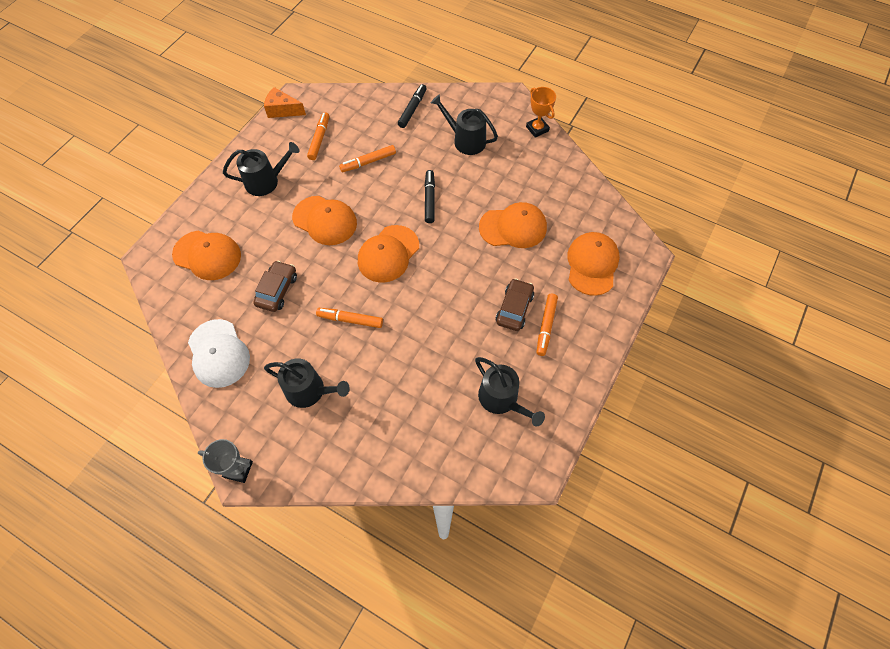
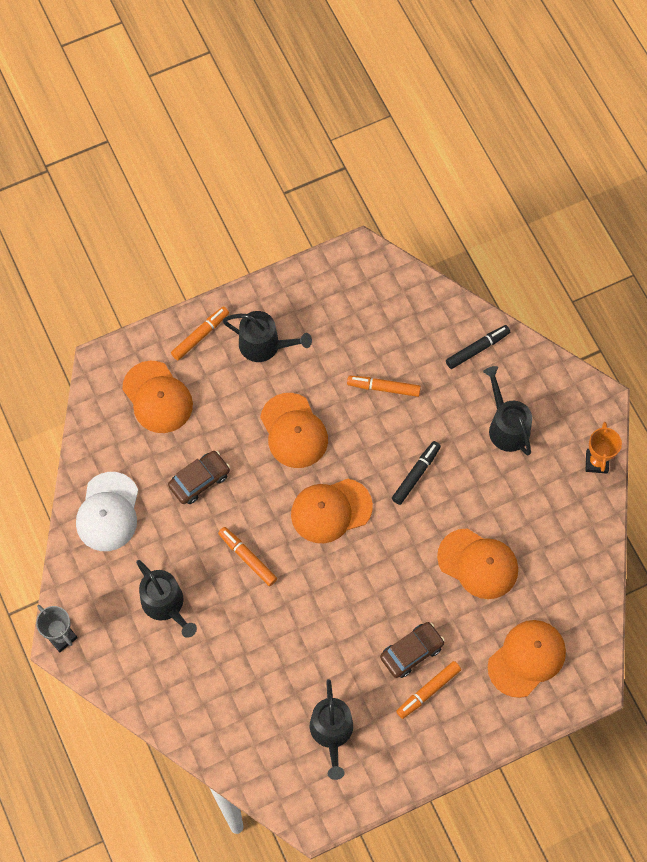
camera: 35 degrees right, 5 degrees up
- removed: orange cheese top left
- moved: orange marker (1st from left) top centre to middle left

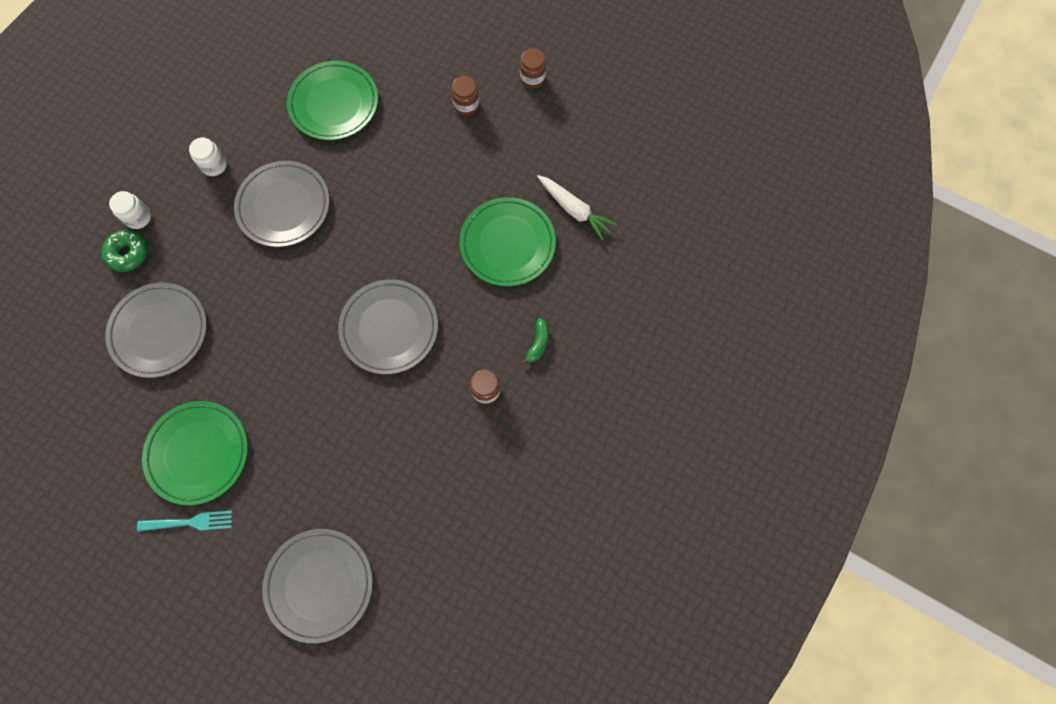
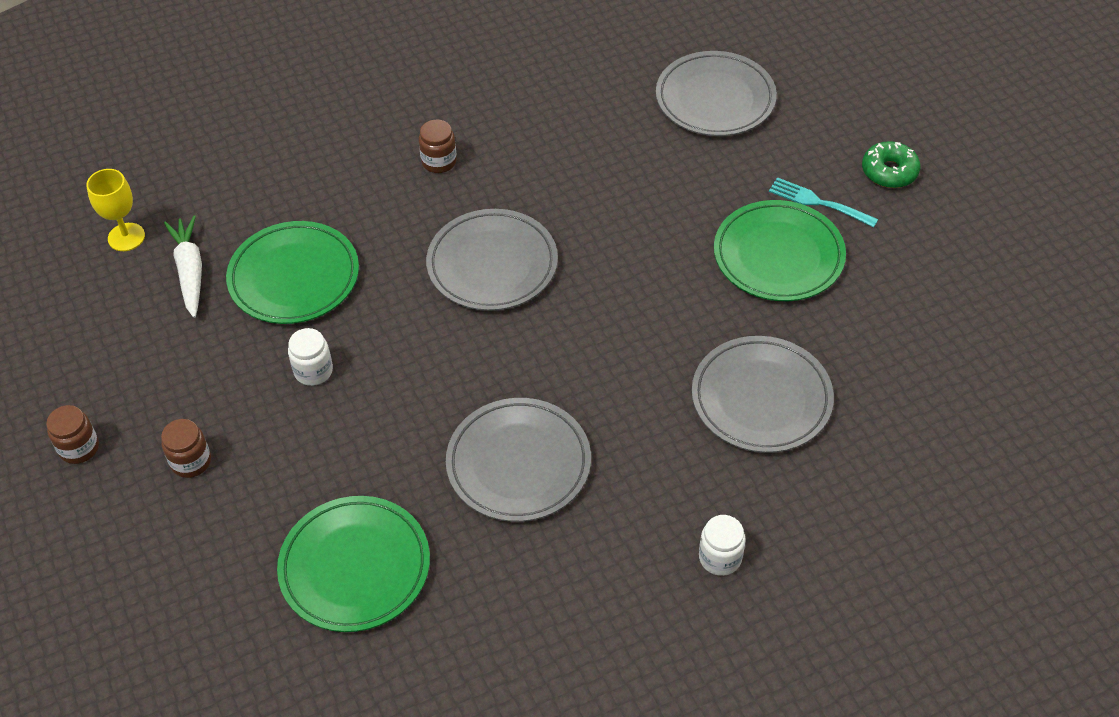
camera: 145 degrees left, 20 degrees down
- moved: white jar (2nd from left in the first image) top left to white jar (1st from left) middle left
- moved: green donut middle left to top right
- removed: green banana centre
- added: yellow goblet top left

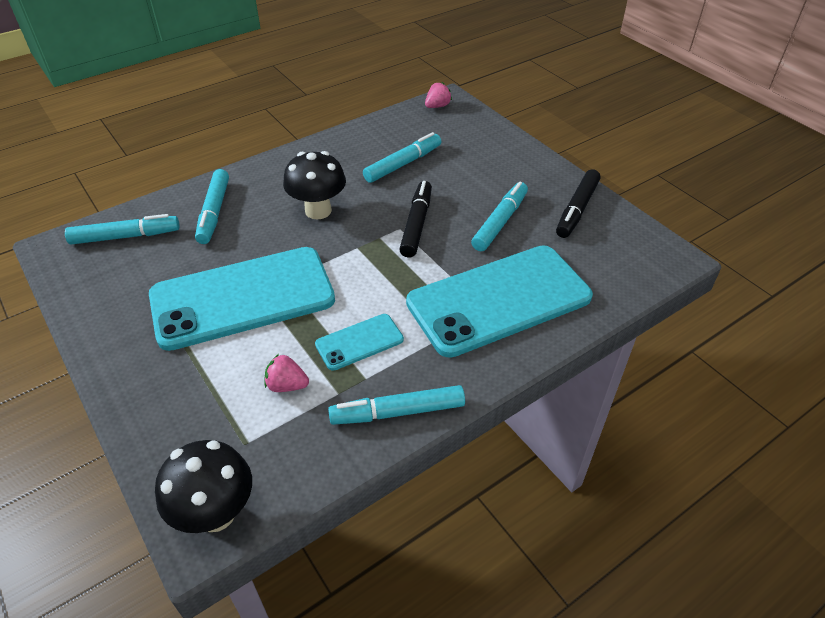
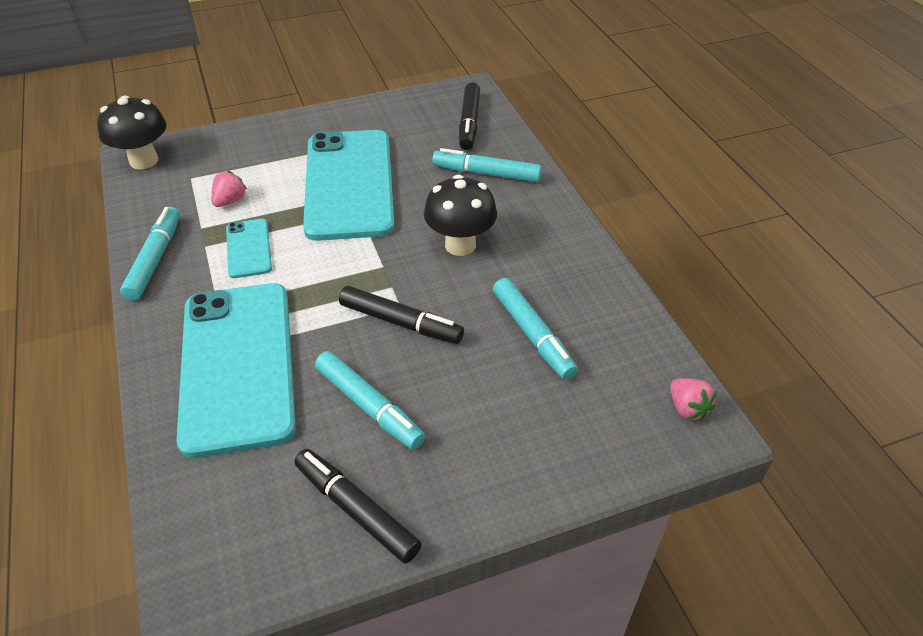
camera: 105 degrees right, 0 degrees up
- recoloured: turquoise marker (1st from left) middle left to black marker (3rd from left) top centre

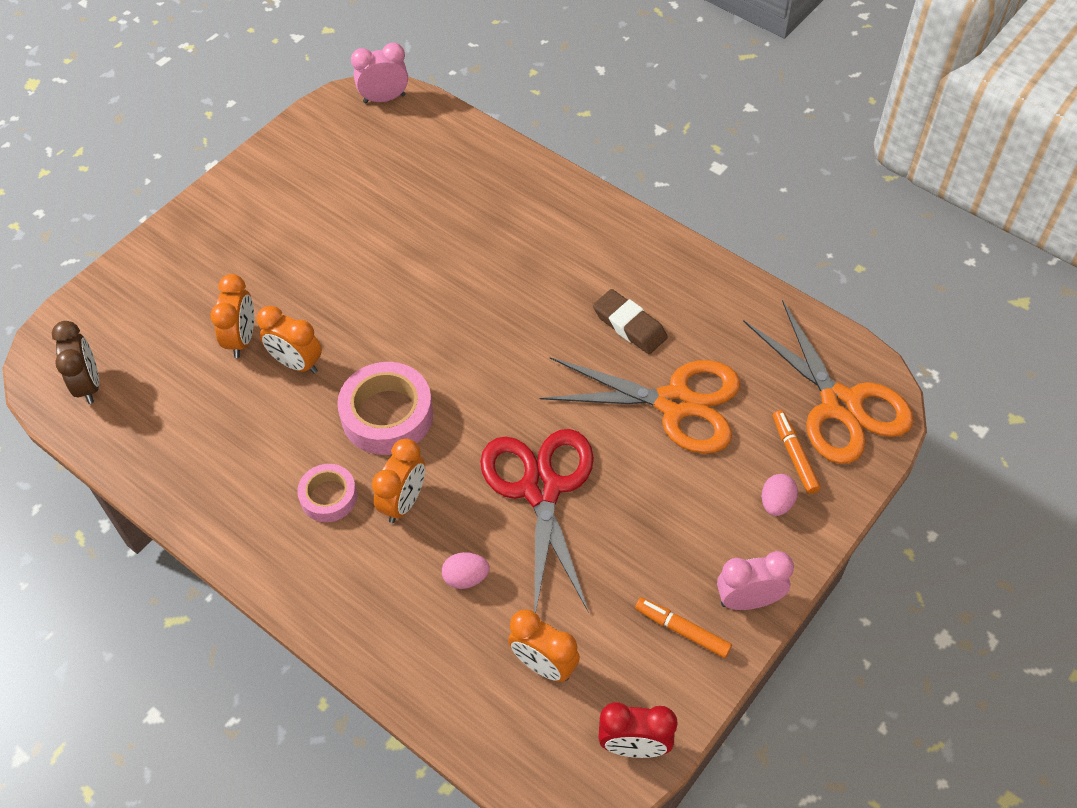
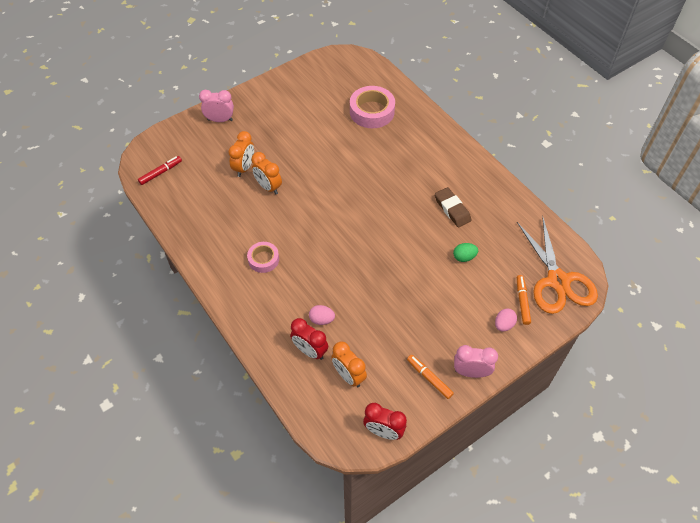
camera: 15 degrees right, 0 degrees up
- moved: pink clock (1st from left) top centre to top left
- replaced: brown clock middle left to red marker top left
- replaced: orange scissors (1st from left) centre to green egg centre
- moved: pink tape (2nd from left) centre to top centre
- removed: red scissors centre
- removed: orange clock (3rd from left) centre
- added: red clock (1st from left) centre

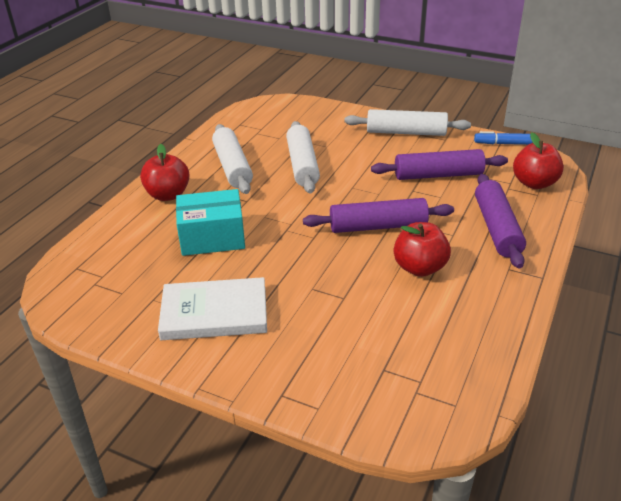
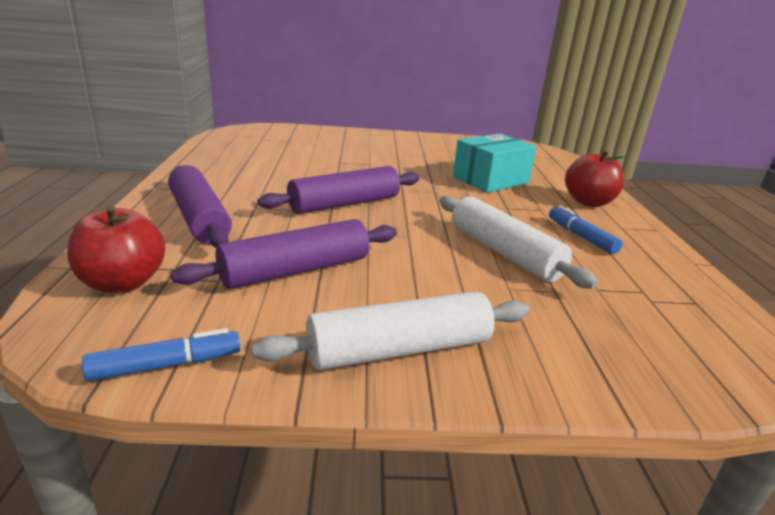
camera: 150 degrees right, 10 degrees down
- replaced: white rolling pin (1st from left) top centre to blue marker (2nd from left) middle right
- removed: red apple (2nd from left) middle right
- removed: white book centre

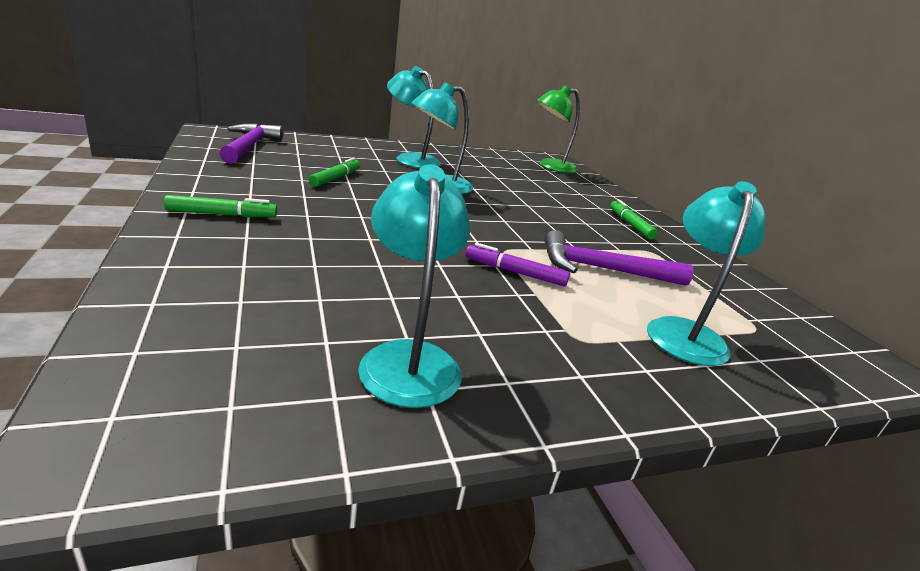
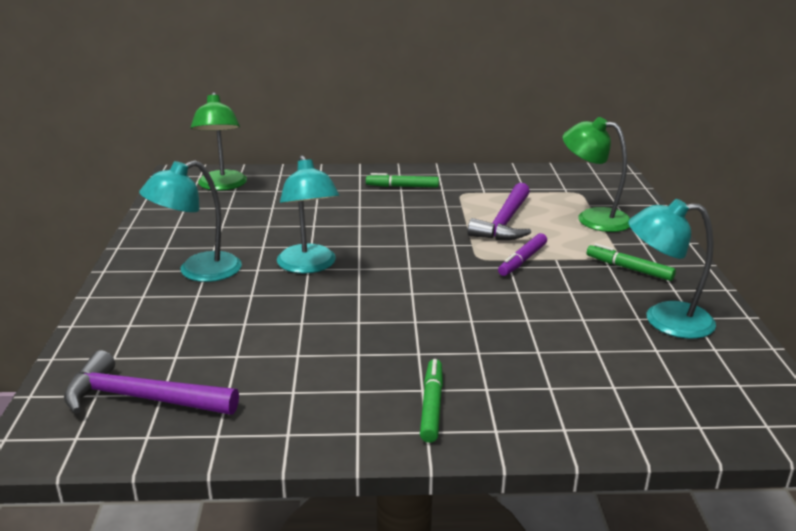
camera: 70 degrees left, 0 degrees up
- moved: green marker (2nd from left in the first image) top centre to green marker (3rd from left) middle right
- recoloured: turquoise lamp (4th from left) middle right to green lamp (2nd from left) top right

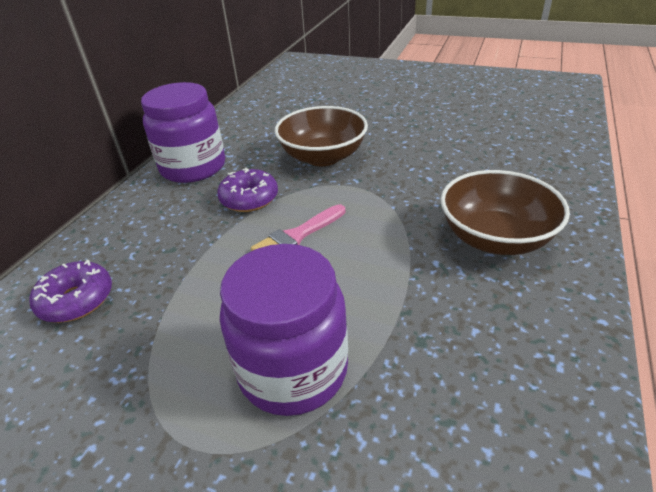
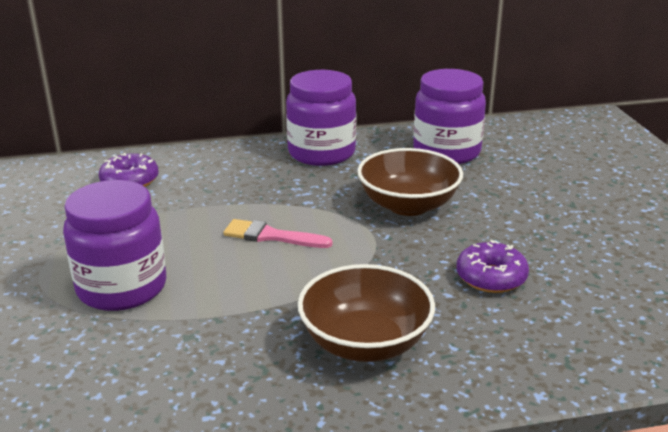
camera: 55 degrees right, 10 degrees down
- moved: purple donut (2nd from left) centre to middle right
- added: purple jar (3rd from left) top right

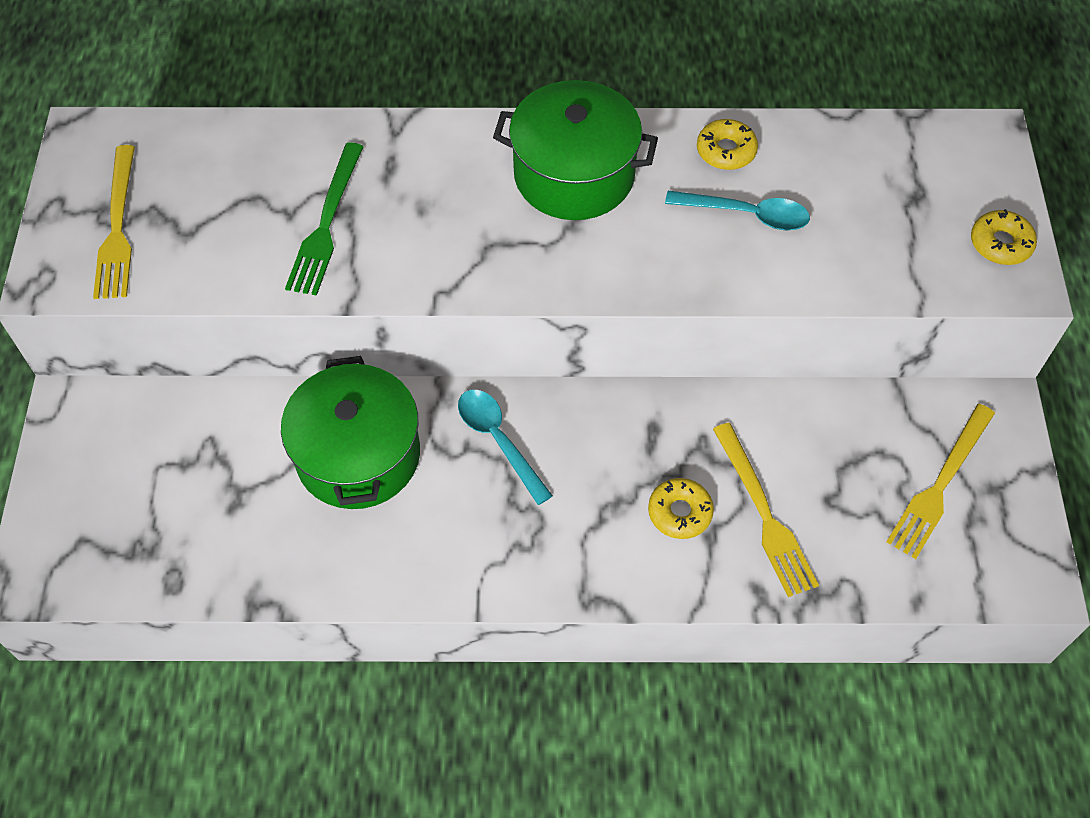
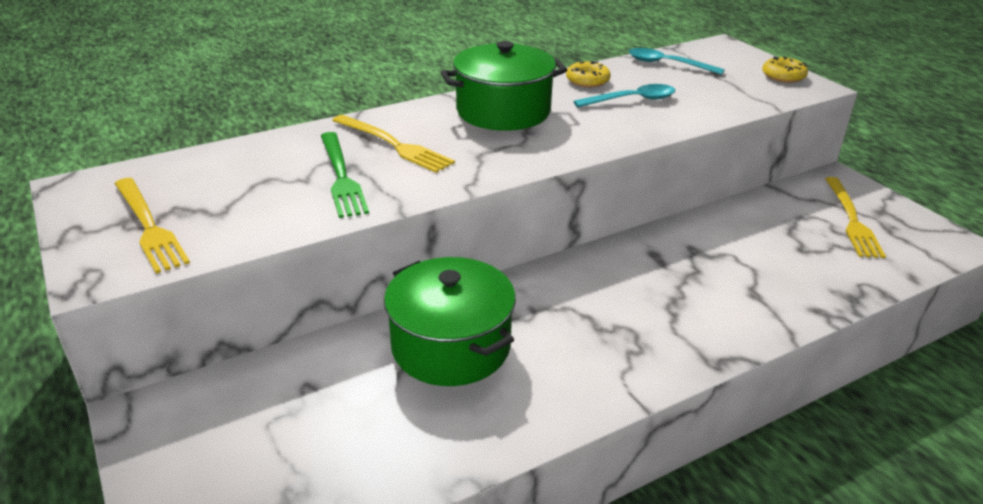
camera: 30 degrees left, 25 degrees down
- moved: turquoise spoon (1st from left in the first image) centre to turquoise spoon (2nd from left) top right
- moved: yellow fork (2nd from left) middle right to top centre
- removed: yellow donut (1st from left) centre

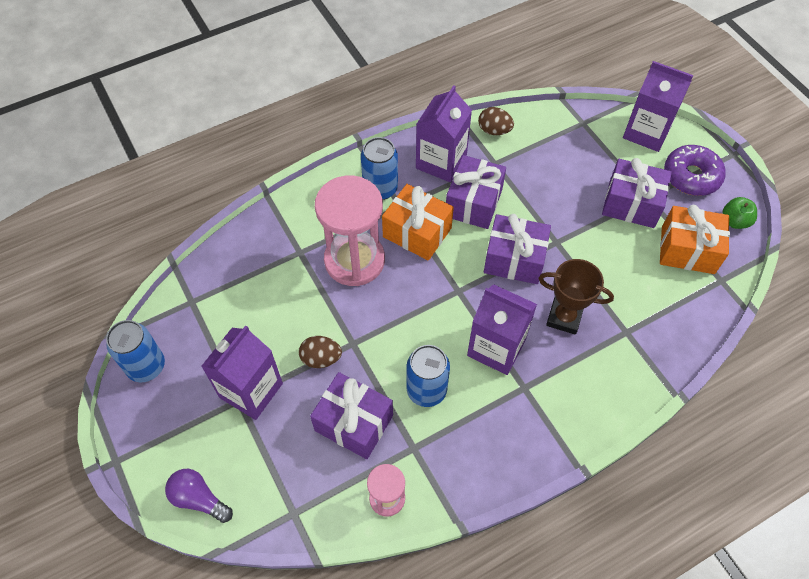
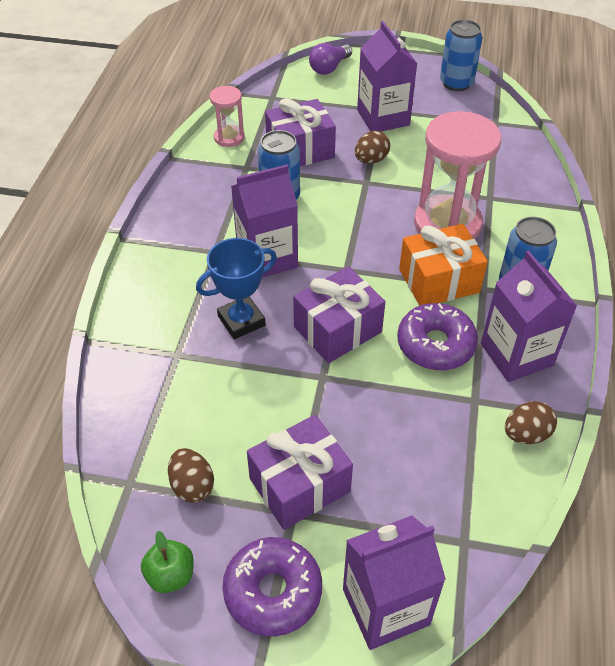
camera: 130 degrees right, 10 degrees down
- replaced: purple gift (2nd from left) top centre to purple donut (2nd from left) middle right
- replaced: orange gift (2nd from left) middle right to brown egg (1st from left) bottom left
- recoloured: brown trophy middle right to blue trophy centre
- turned: purple light bulb bottom left = top centre 150 degrees clockwise

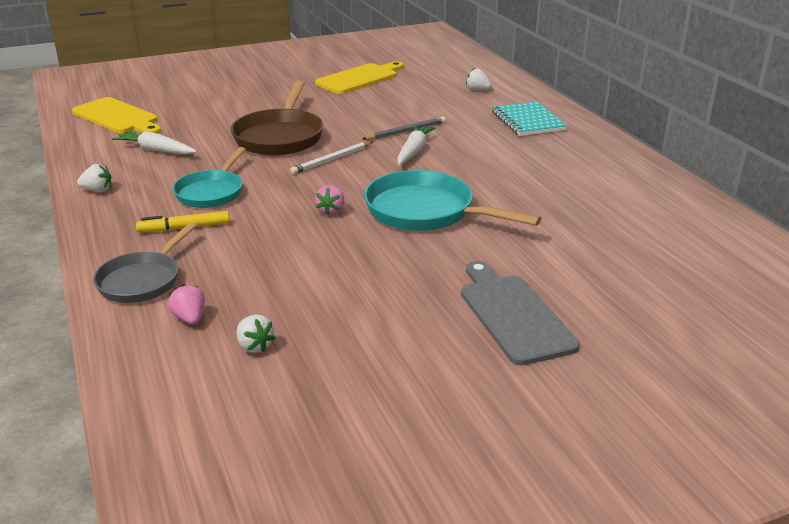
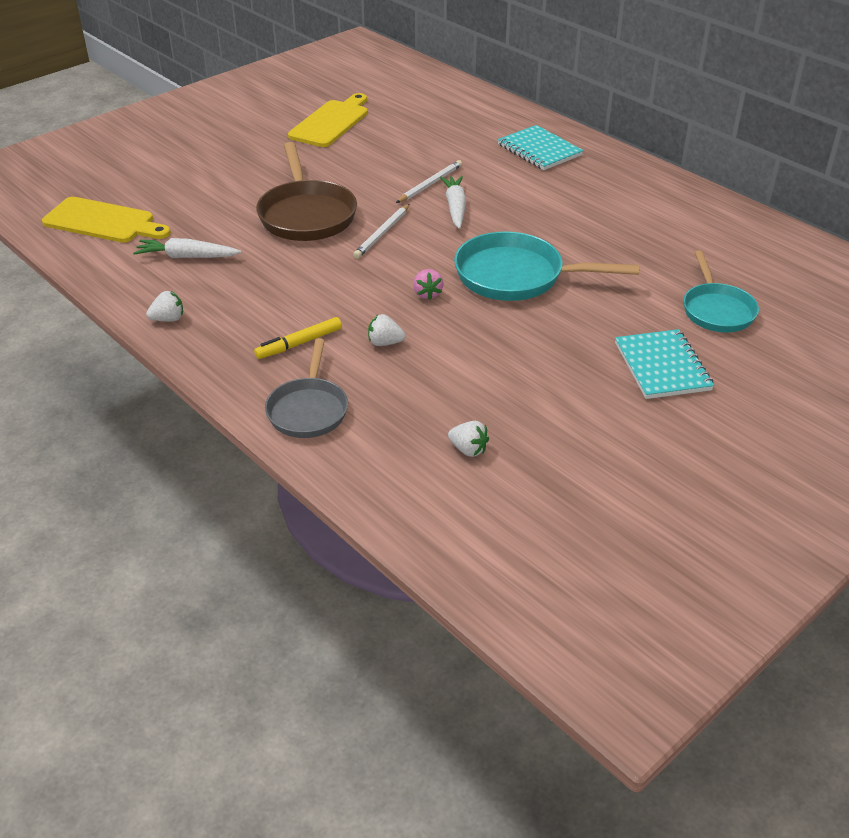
camera: 20 degrees left, 10 degrees up
- moved: white strawberry (3rd from left in the first image) top centre to white strawberry (2nd from left) centre
- recoloured: grey pencil top centre to white pencil (2nd from left) top centre
- moved: turquoise pan (1st from left in the first image) middle left to turquoise pan (2nd from left) middle right
- replaced: grey cutting board centre to turquoise notebook (2nd from left) middle right
- removed: pink strawberry (1st from left) middle left

